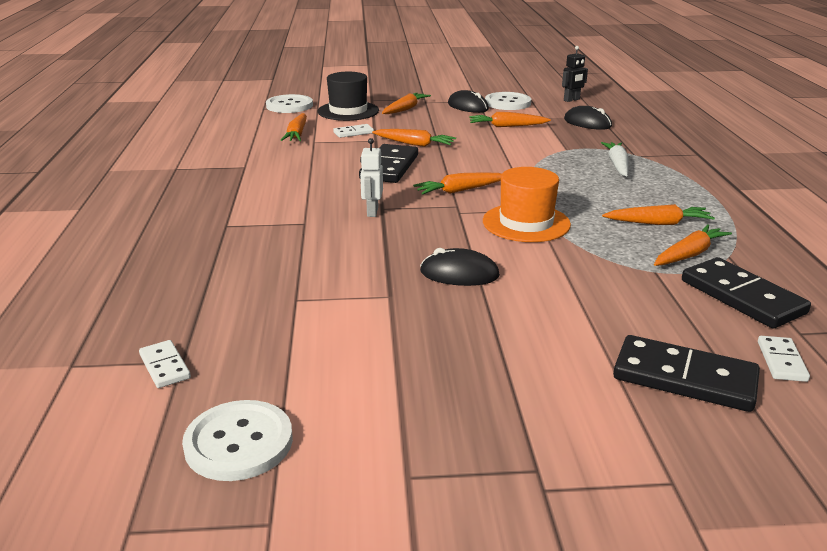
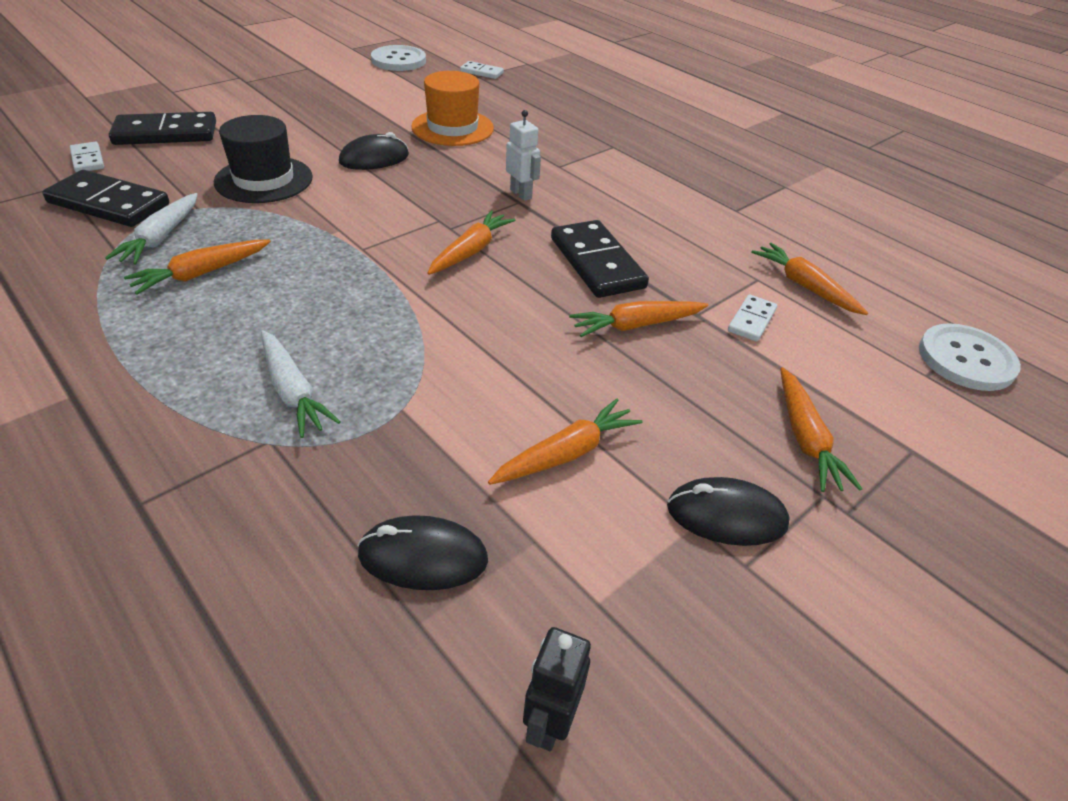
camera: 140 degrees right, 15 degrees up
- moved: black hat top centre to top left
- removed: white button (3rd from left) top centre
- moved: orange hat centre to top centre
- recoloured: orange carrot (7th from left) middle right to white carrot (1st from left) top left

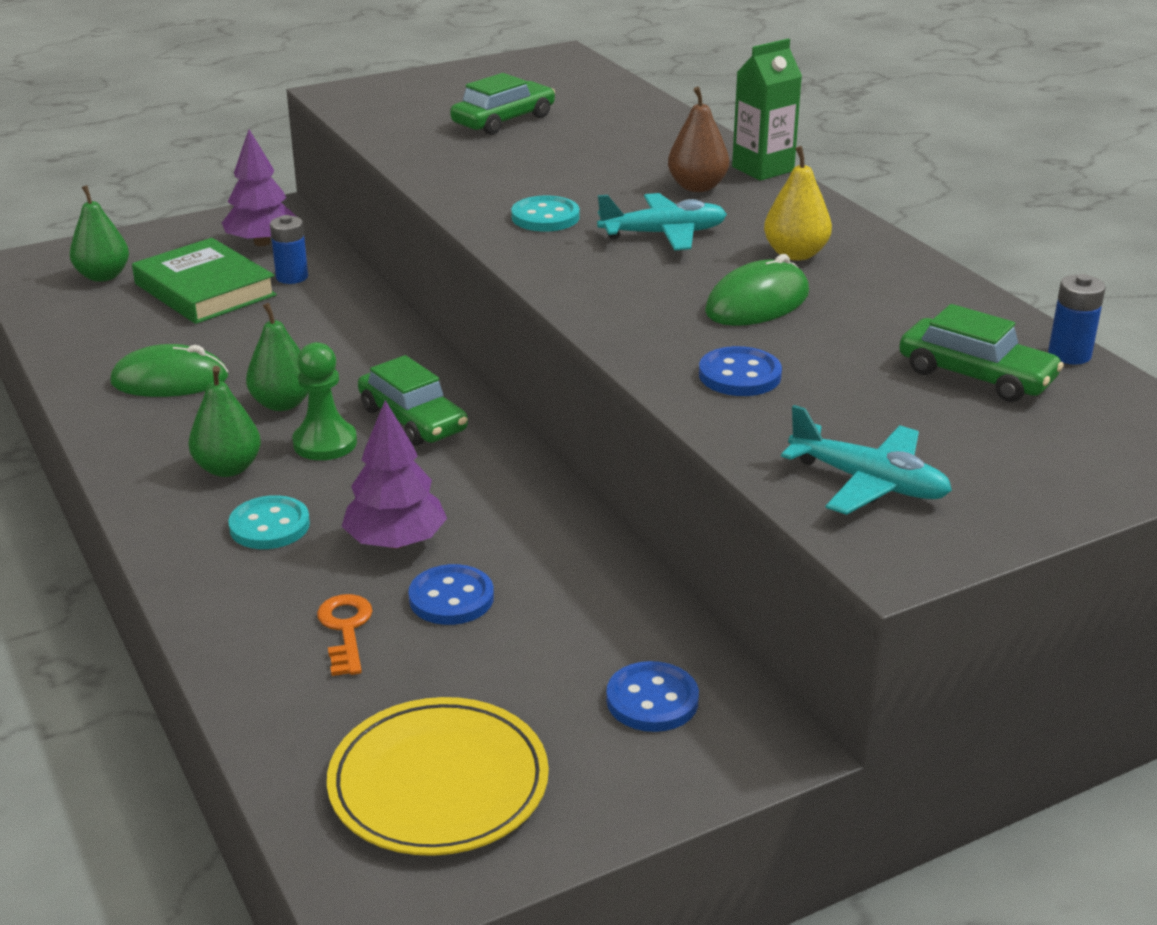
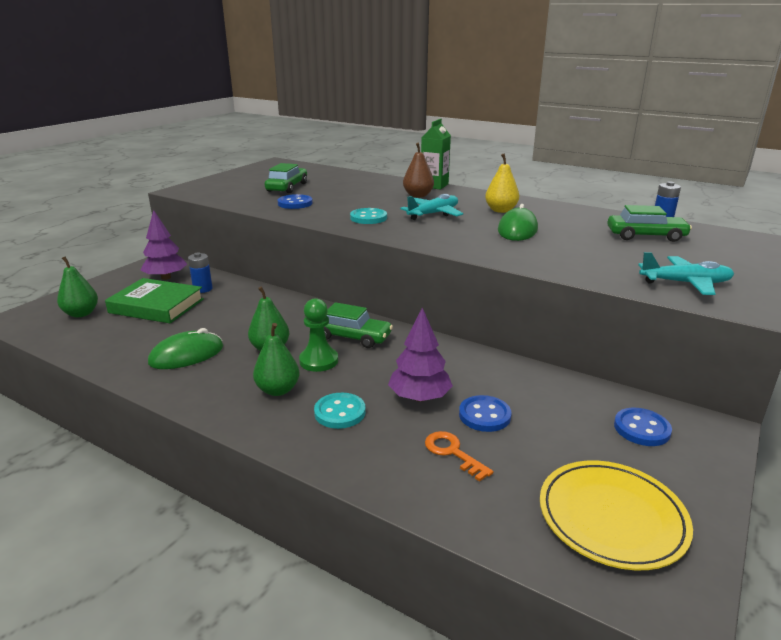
camera: 30 degrees left, 5 degrees down
- moved: blue button (3rd from left in the first image) centre to blue button (1st from left) top centre

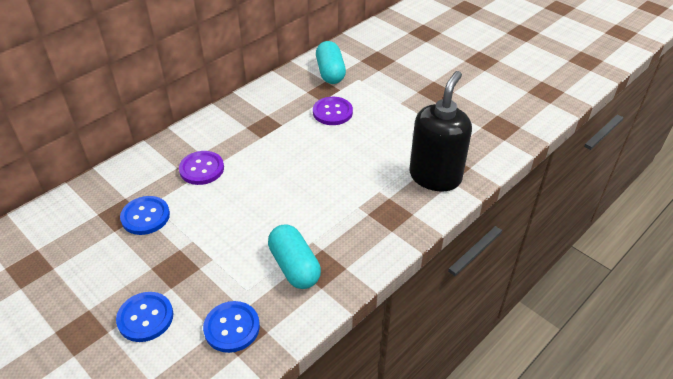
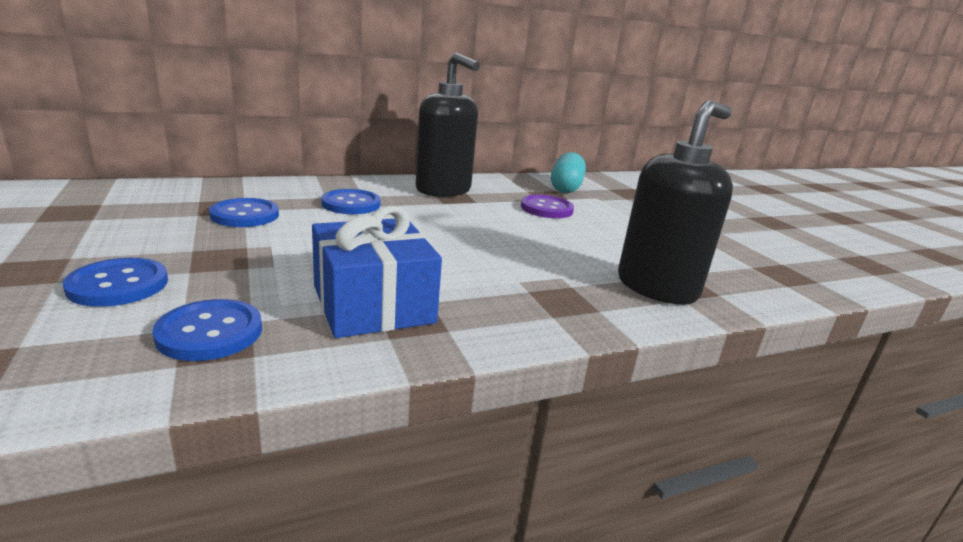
camera: 20 degrees right, 20 degrees down
- recoloured: purple button (1st from left) middle left to blue button (4th from left) centre
- replaced: turquoise capsule (1st from left) bottom centre to blue gift centre
- added: black soap dispenser (1st from left) top centre

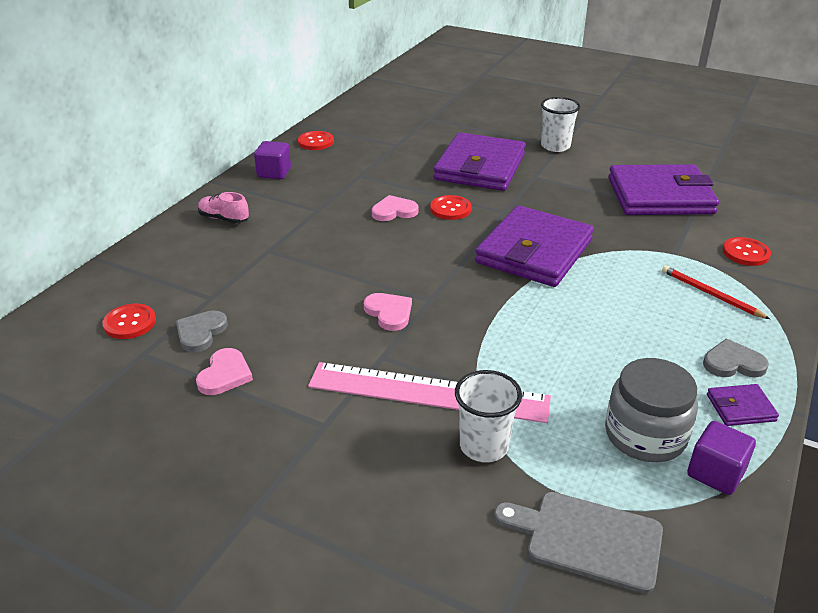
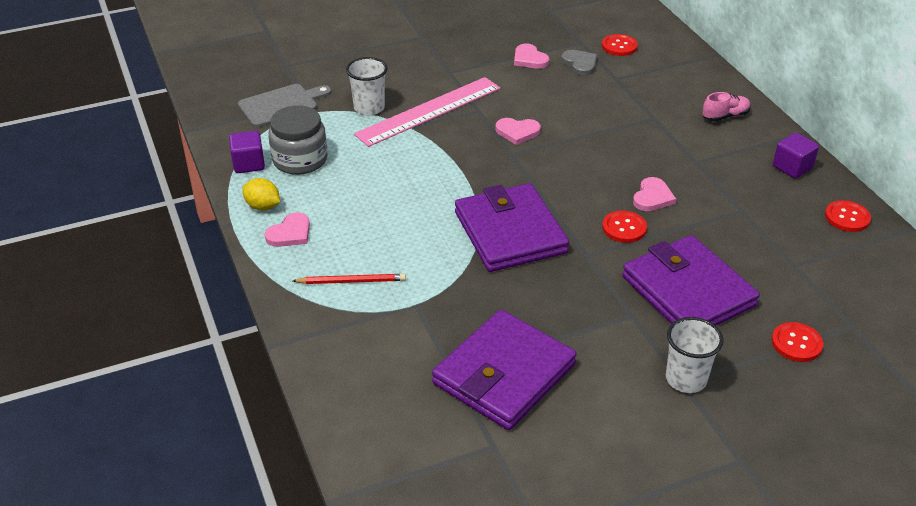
camera: 130 degrees right, 5 degrees up
- moved: red button (4th from left in the first image) middle right to red button (3rd from left) bottom right
- recoloured: grey heart (2nd from left) middle right to pink heart (1st from left) middle left
- replaced: purple wallet (4th from left) middle right to yellow lemon middle left

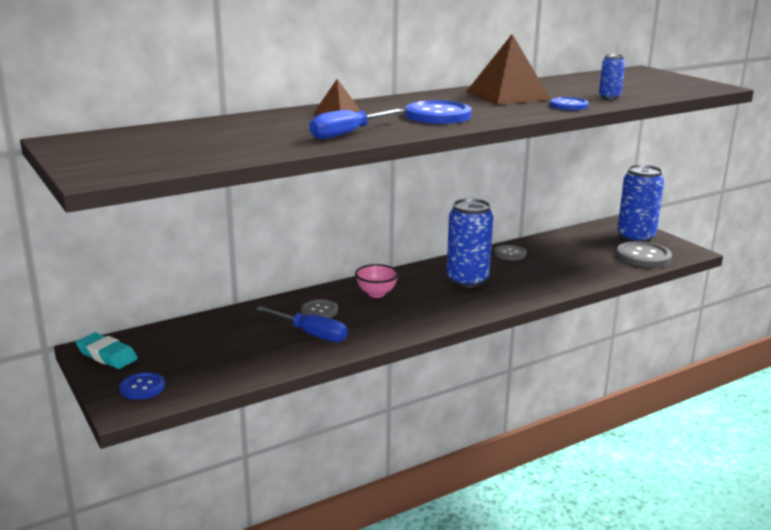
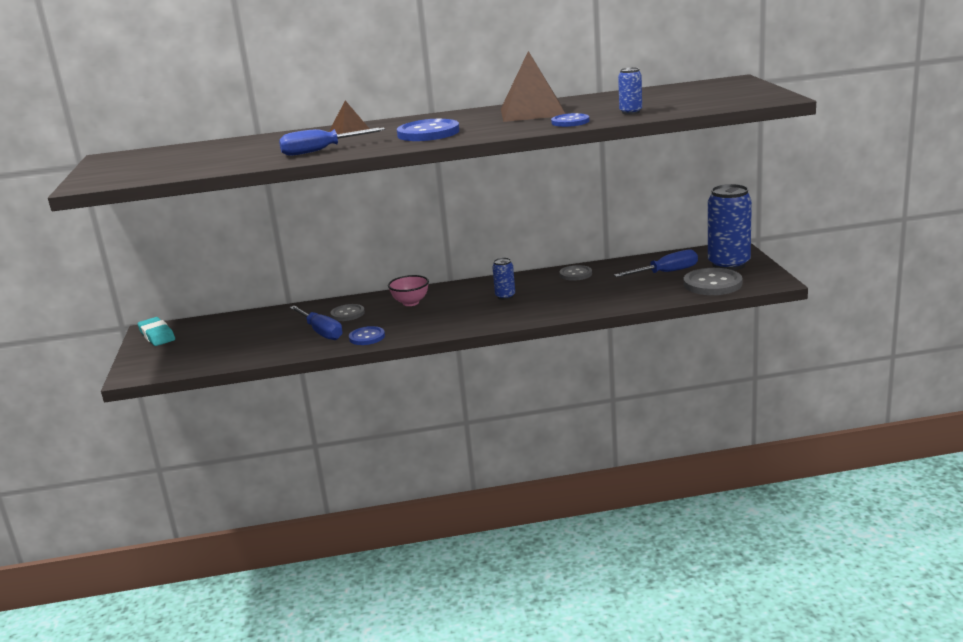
camera: 25 degrees right, 0 degrees up
- resized: blue can (1st from left) centre = centre x0.48
- moved: blue button (1st from left) bottom left to centre
- added: blue screwdriver (3rd from left) middle right

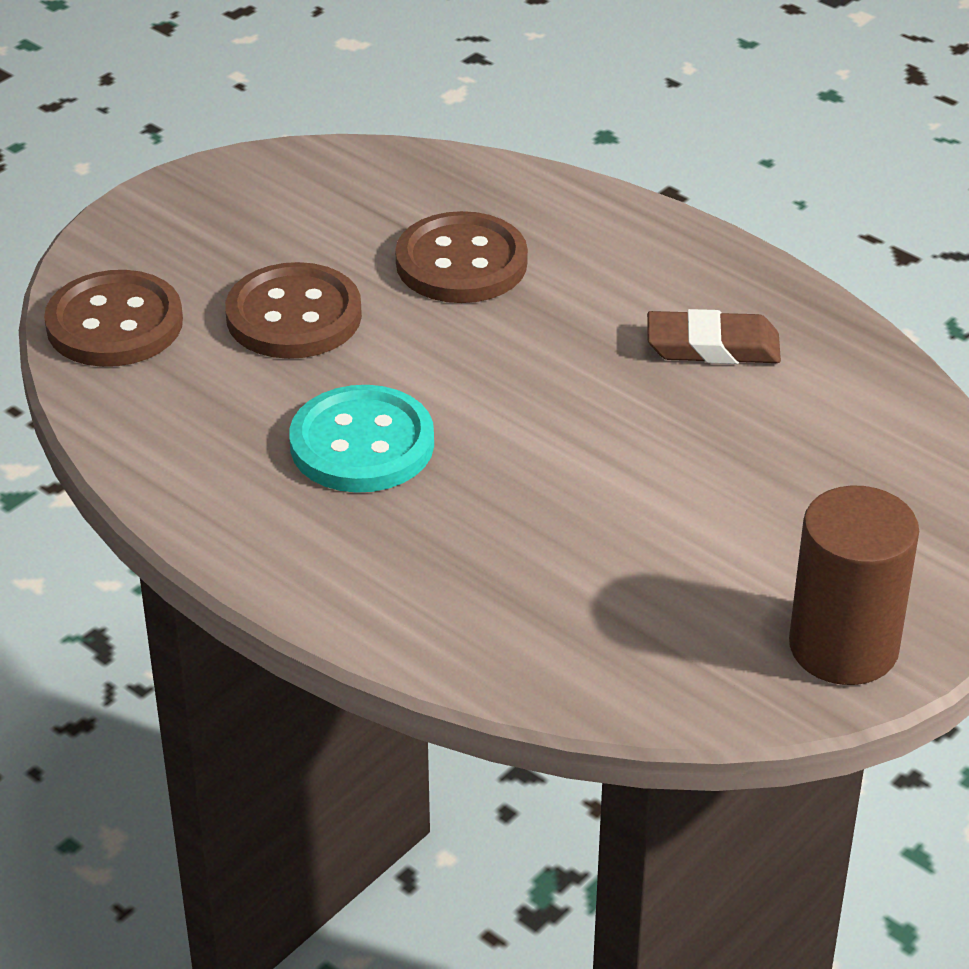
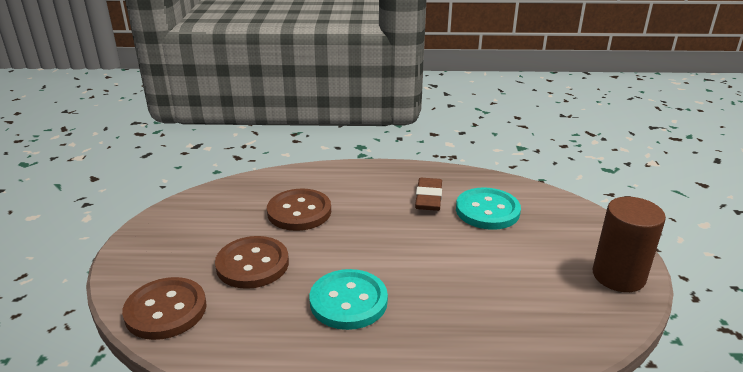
camera: 40 degrees left, 10 degrees down
- turned: brown eraser middle right = centre 45 degrees counterclockwise
- added: turquoise button (2nd from left) centre

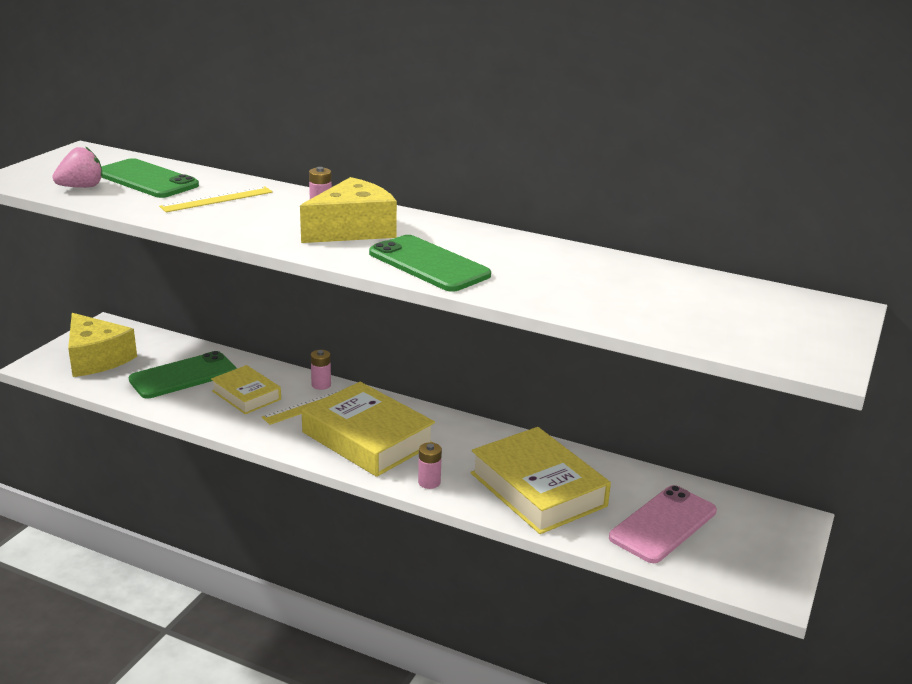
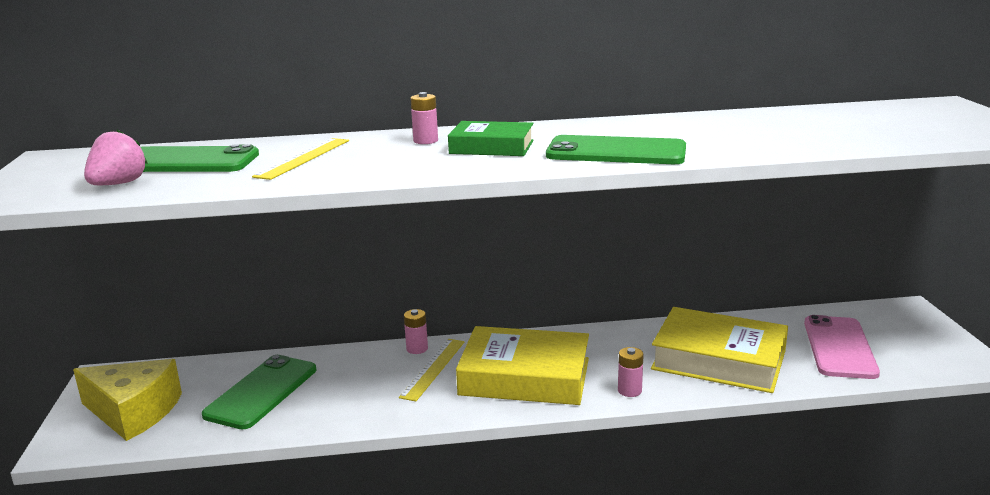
camera: 30 degrees left, 5 degrees down
- replaced: yellow cheese (2nd from left) top centre to green book top centre
- removed: yellow book (1st from left) middle left

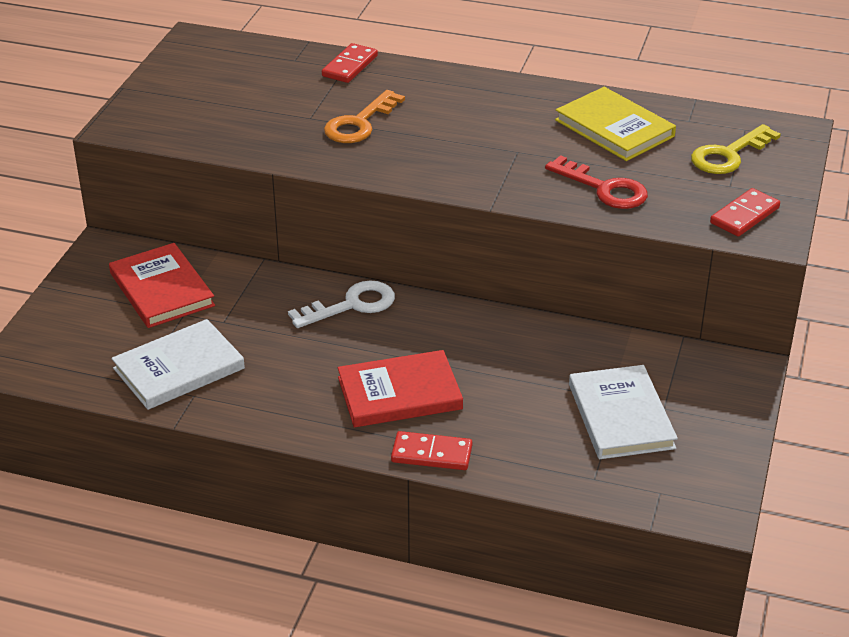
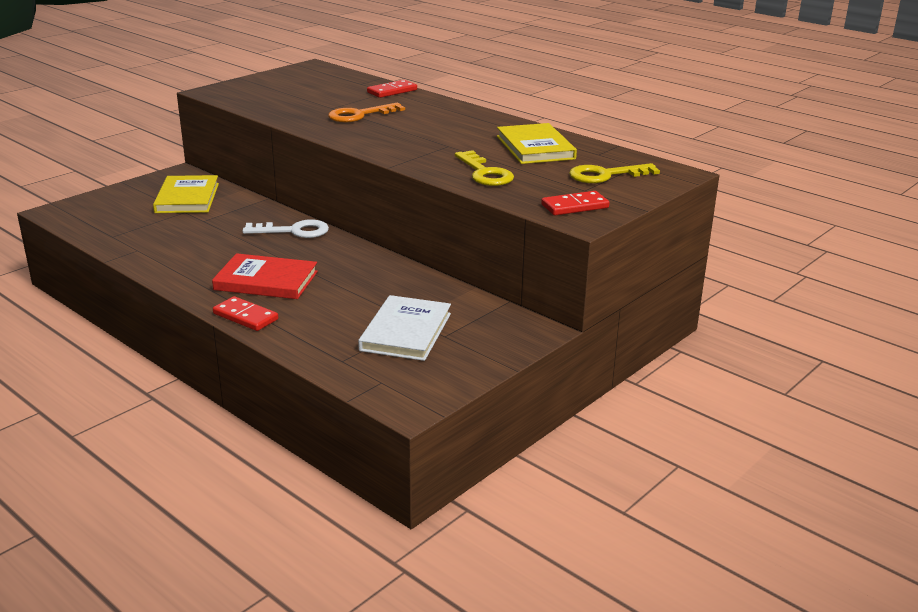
camera: 25 degrees right, 10 degrees down
- recoloured: red key top right to yellow key (1st from left) top centre
- recoloured: red book (1st from left) middle left to yellow book (1st from left) top left
- removed: white book (1st from left) middle left

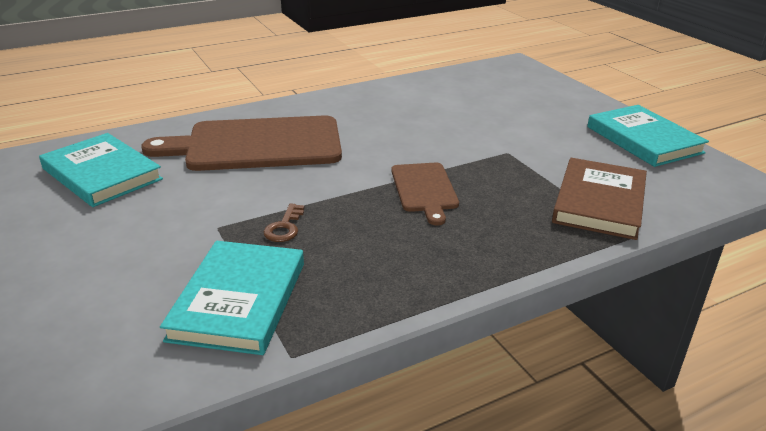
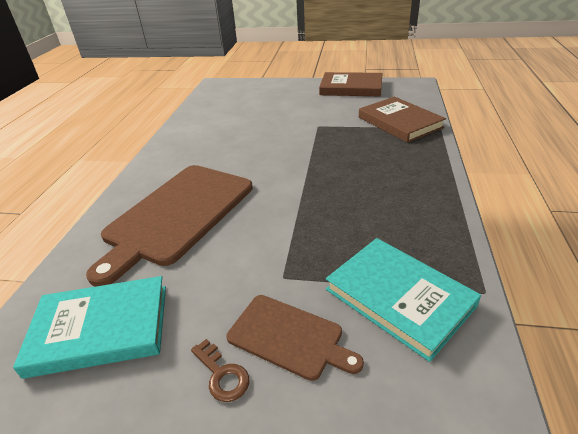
camera: 50 degrees left, 5 degrees up
- recoloured: turquoise book (3rd from left) top right to brown book (1st from left) top centre
- moved: brown cutting board (2nd from left) centre to bottom centre
- moved: brown key centre to bottom centre

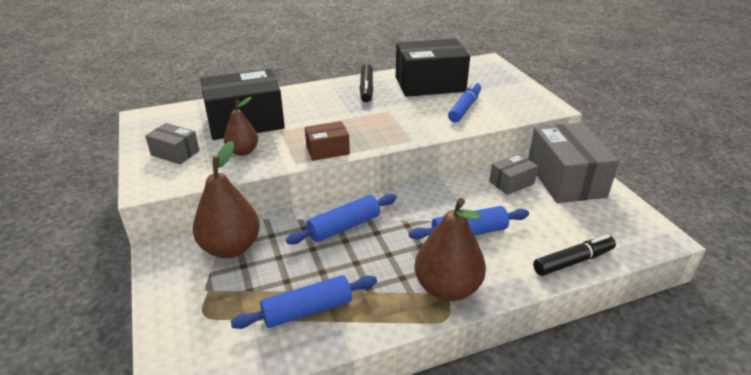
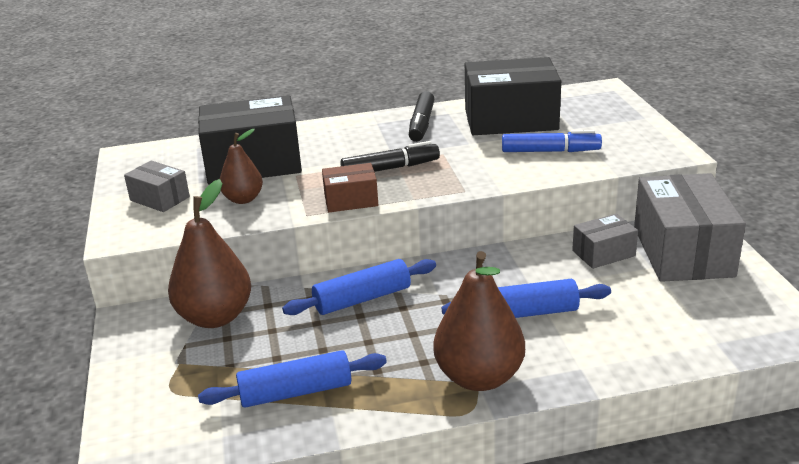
camera: 10 degrees right, 5 degrees down
- turned: blue marker top centre = top right 60 degrees clockwise
- moved: black marker (2nd from left in the first image) bottom right to black marker (1st from left) centre

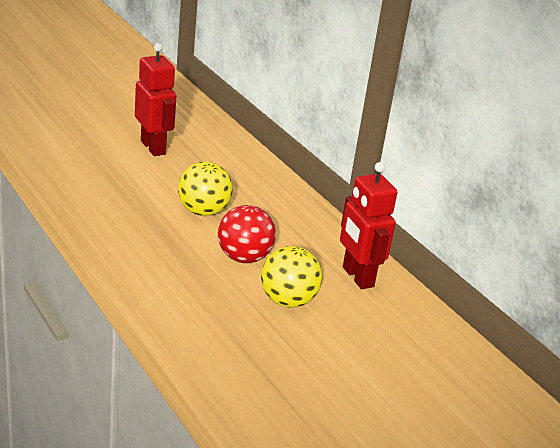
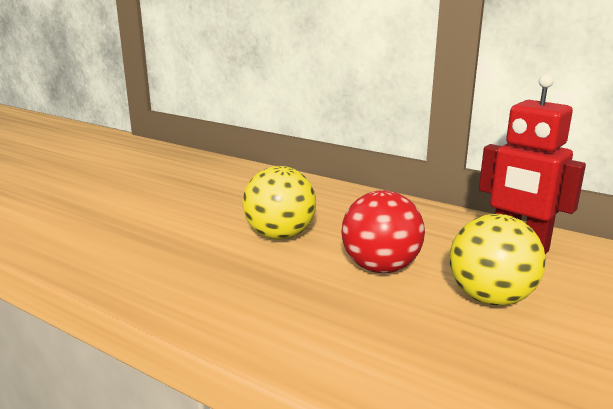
camera: 20 degrees left, 10 degrees down
- removed: red robot (1st from left) top left

